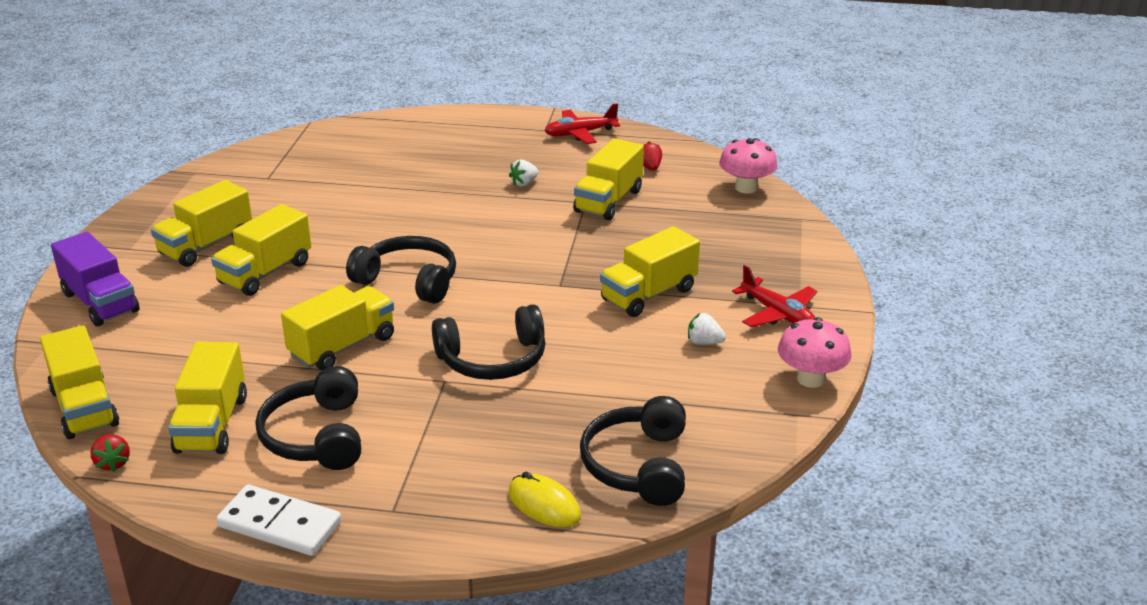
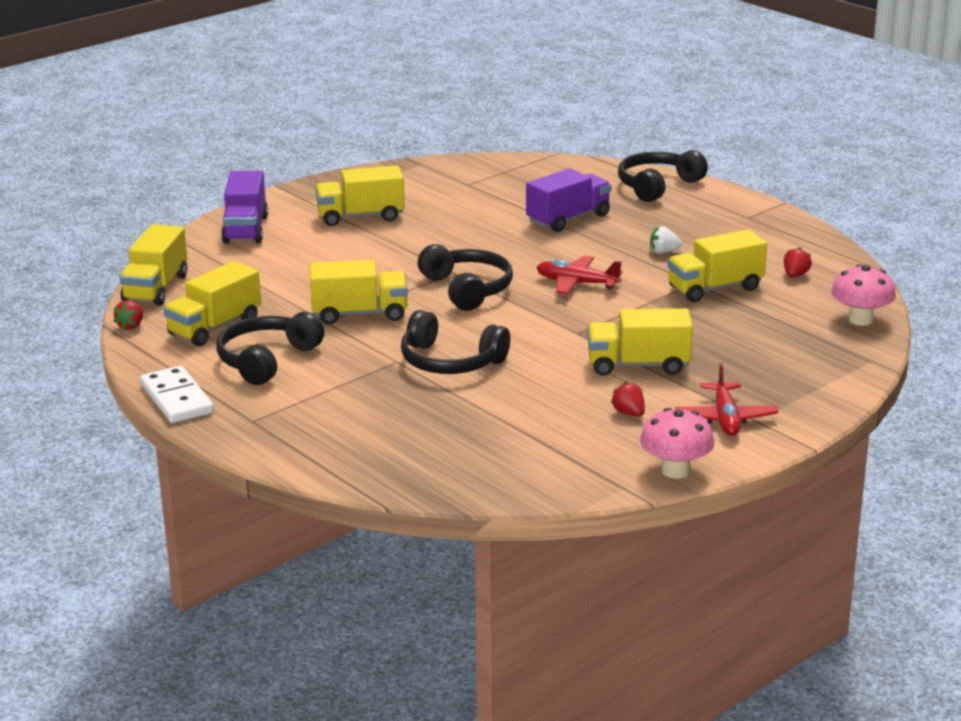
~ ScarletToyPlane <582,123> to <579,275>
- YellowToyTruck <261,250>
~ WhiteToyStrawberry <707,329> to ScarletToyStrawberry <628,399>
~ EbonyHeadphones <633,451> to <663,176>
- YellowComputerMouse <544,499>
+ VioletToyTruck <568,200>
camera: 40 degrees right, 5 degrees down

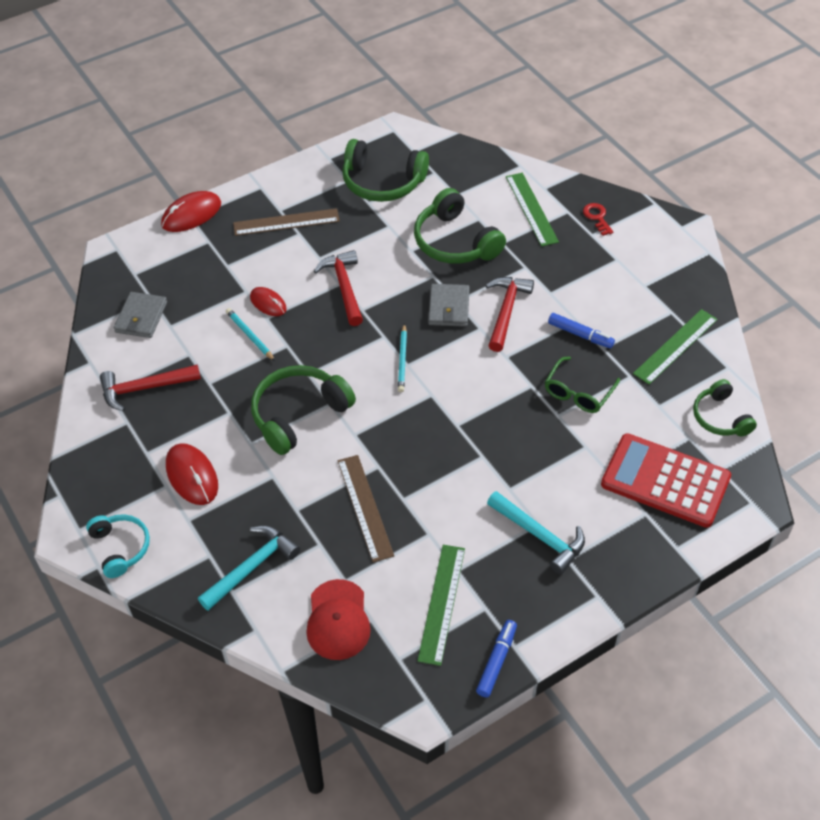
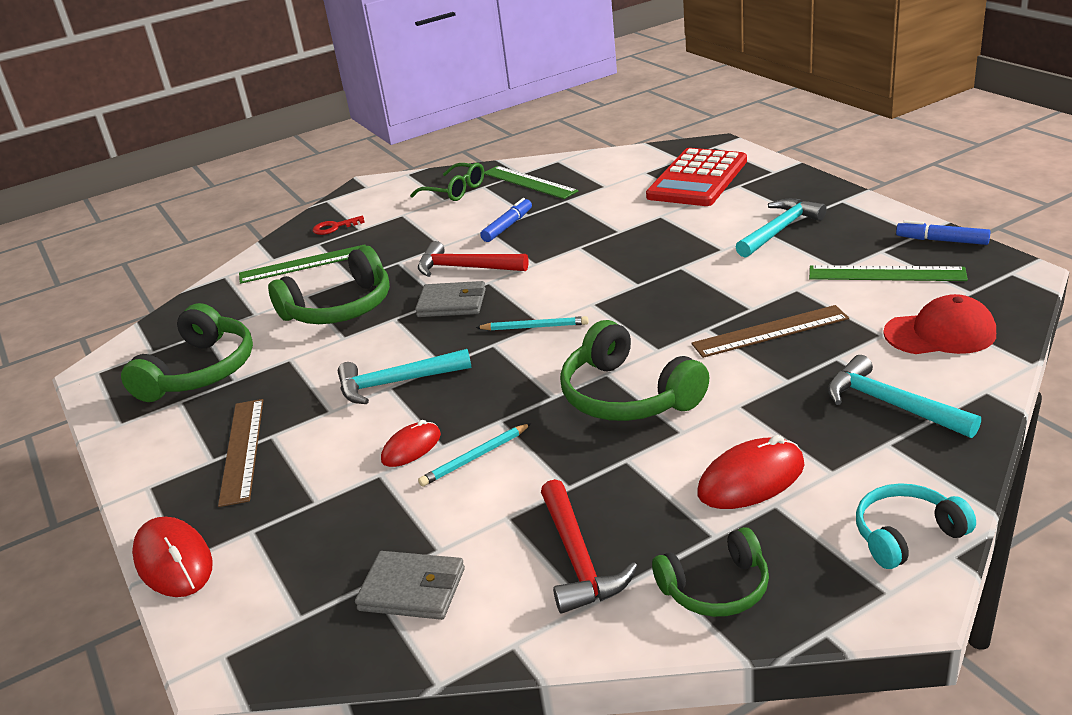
~ ScarletHammer <338,288> to TurquoiseHammer <405,376>
~ LeafGreenSpectacles <582,384> to <447,182>
~ LeafGreenHeadphones <725,407> to <710,572>
camera: 85 degrees left, 20 degrees down

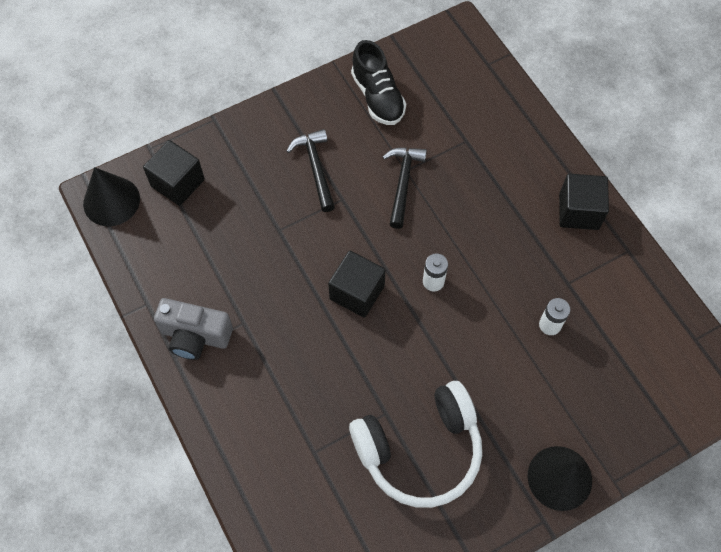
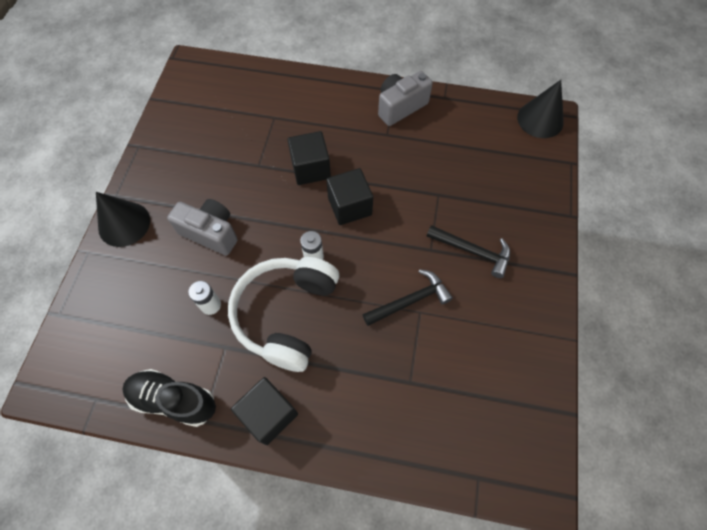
~ EbonyShoe <378,82> to <169,398>
~ EbonyCube <174,173> to <309,158>
~ EbonyHammer <405,188> = <407,297> 75 degrees counterclockwise
~ WhiteHeadphones <415,444> to <283,314>
+ GreyCamera <202,227>
camera: 130 degrees right, 0 degrees up

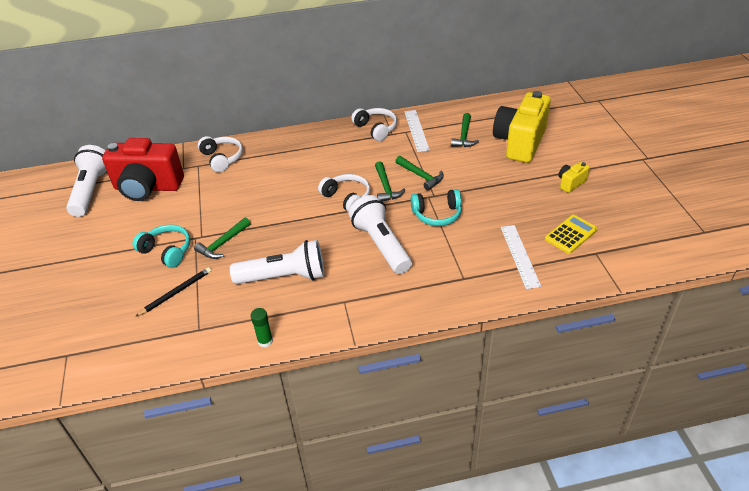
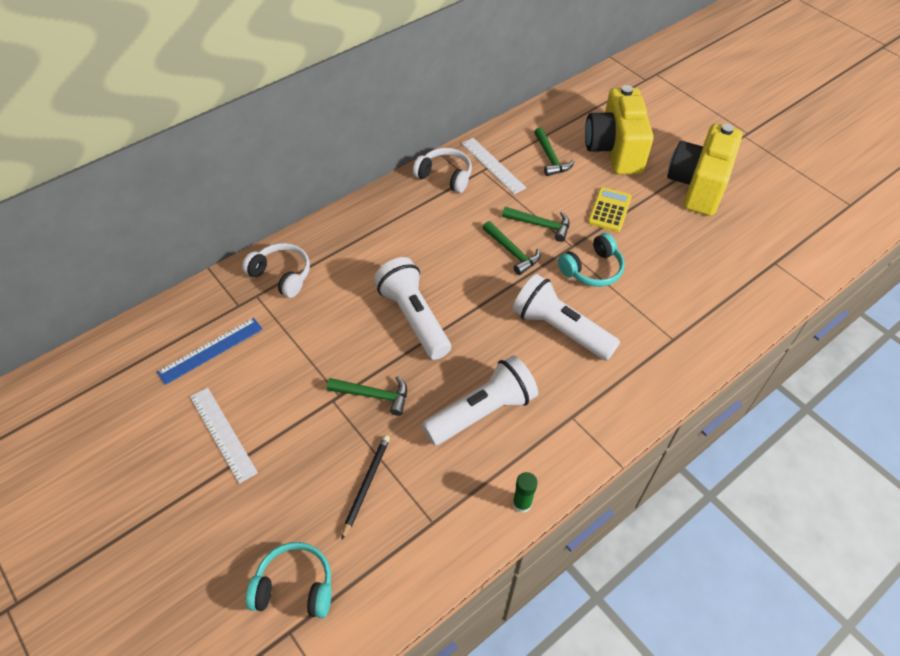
~ ScarletCamera <143,169> to BlueRuler <210,351>
~ WhitePocketTorch <86,181> to <412,308>
~ YellowCamera <574,177> = <704,170> x2.31
- WhiteHeadphones <344,193>
~ YellowAddingMachine <571,234> to <610,209>
~ LeafGreenHammer <222,238> = <367,396> 90 degrees counterclockwise
~ TurquoiseHeadphones <161,246> to <289,580>
~ WhiteRuler <521,257> to <224,436>
camera: 30 degrees left, 10 degrees up

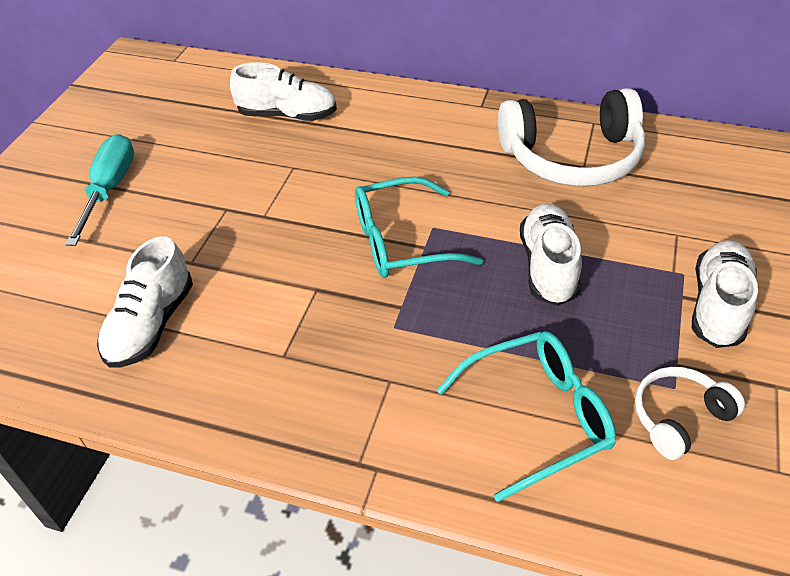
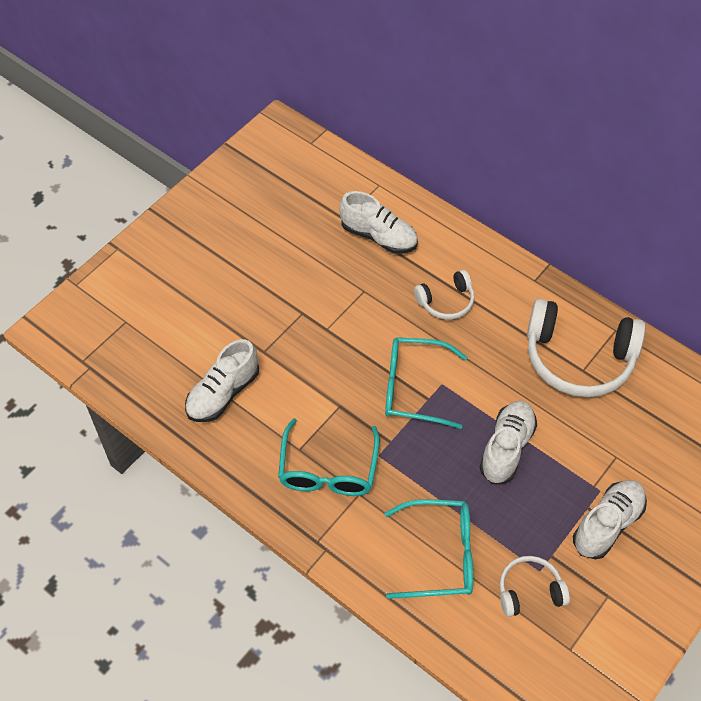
- TurquoiseScrewdriver <99,190>
+ WhiteHeadphones <444,295>
+ TurquoiseSpectacles <329,457>
camera: 20 degrees right, 10 degrees up

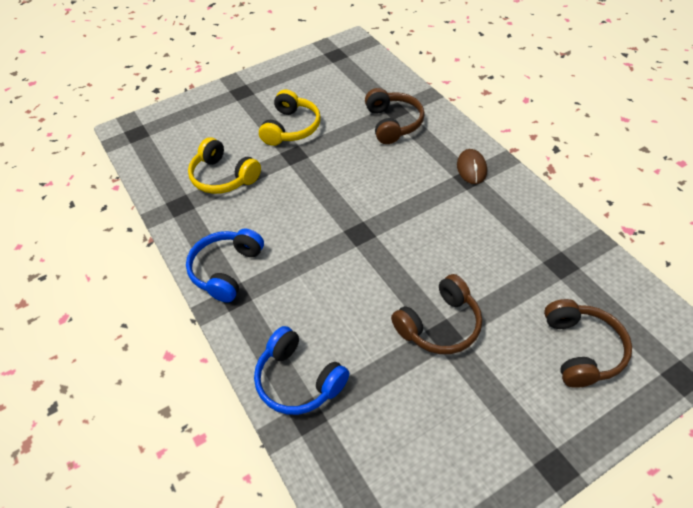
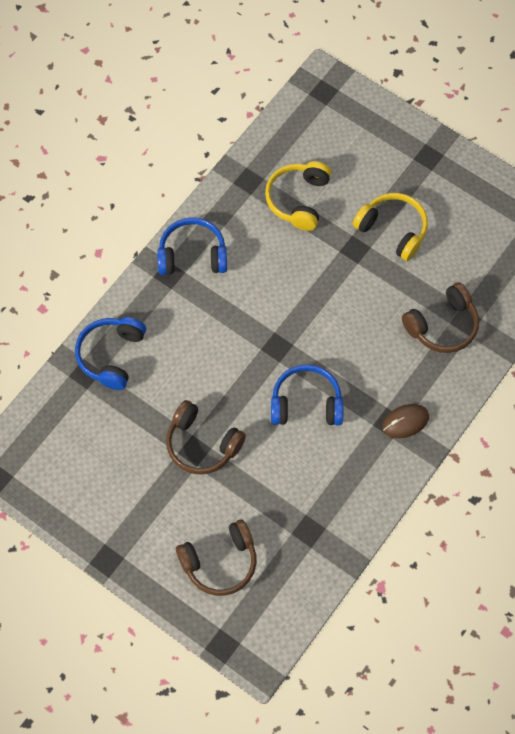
~ YellowHeadphones <290,117> = <390,227> 135 degrees counterclockwise
+ BlueHeadphones <307,394>
camera: 65 degrees right, 15 degrees up

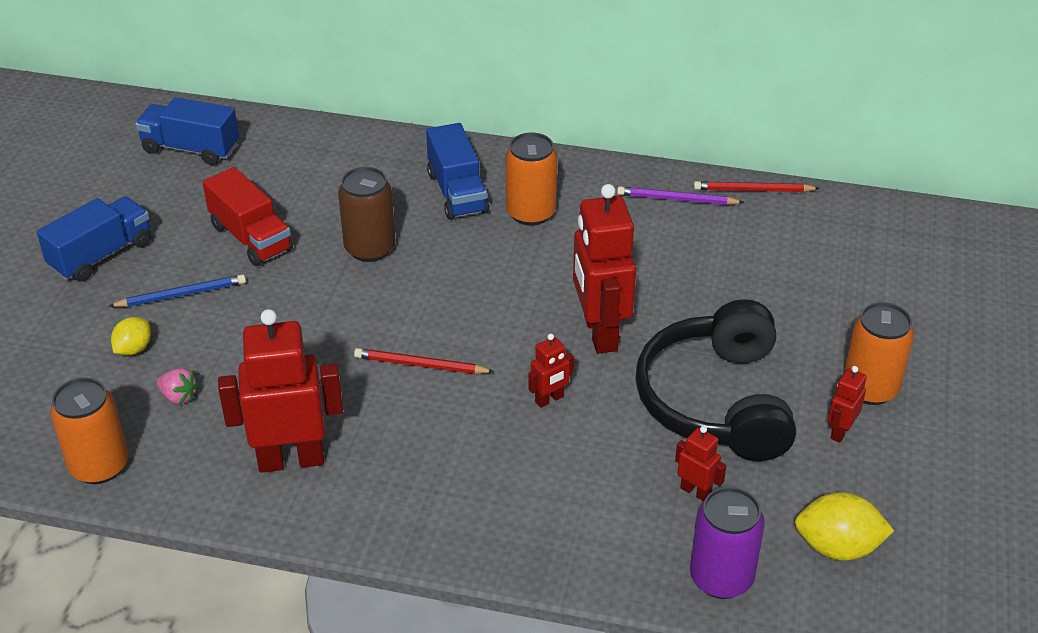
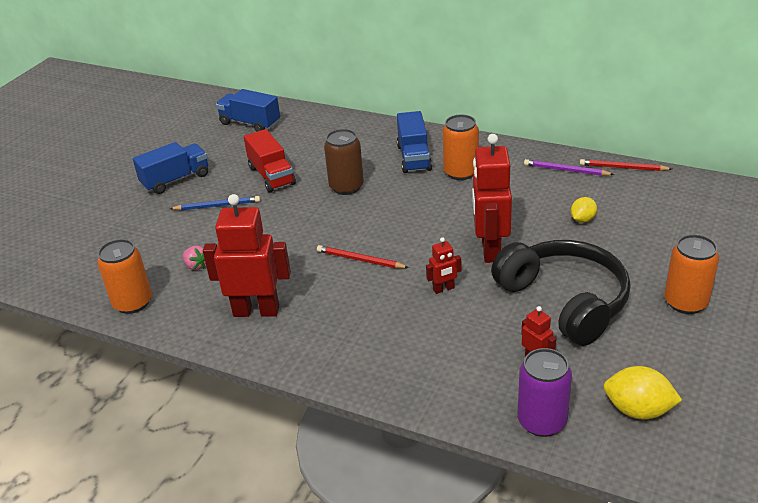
~ EbonyHeadphones <716,380> = <561,293> 135 degrees clockwise
~ YellowLemon <131,336> to <584,210>
- ScarletToyRobot <847,404>
camera: 15 degrees right, 5 degrees down

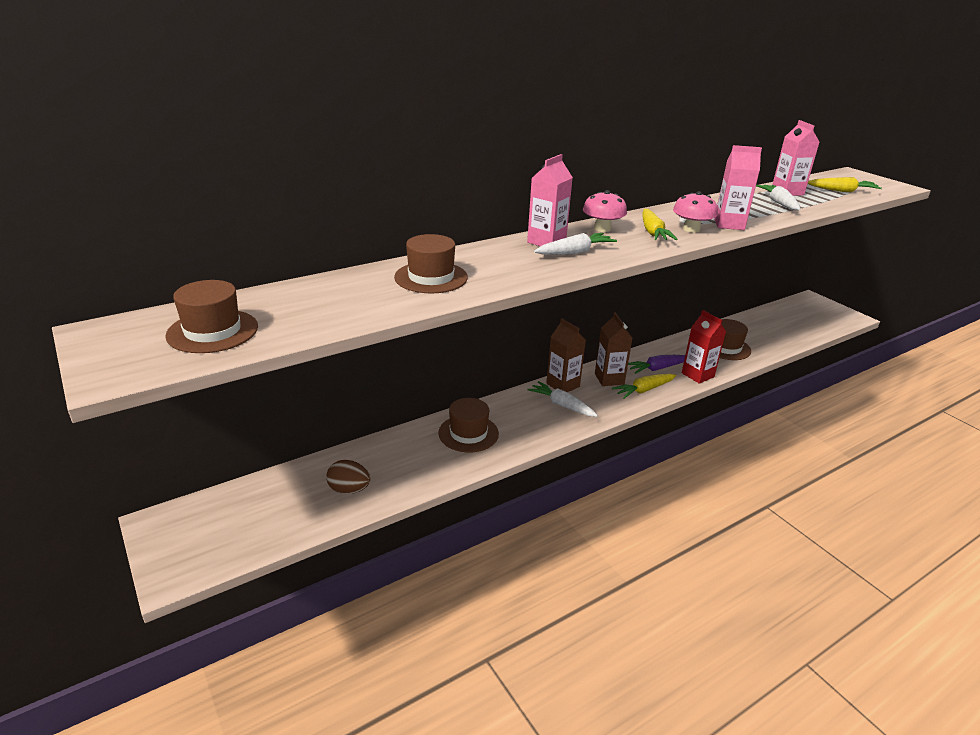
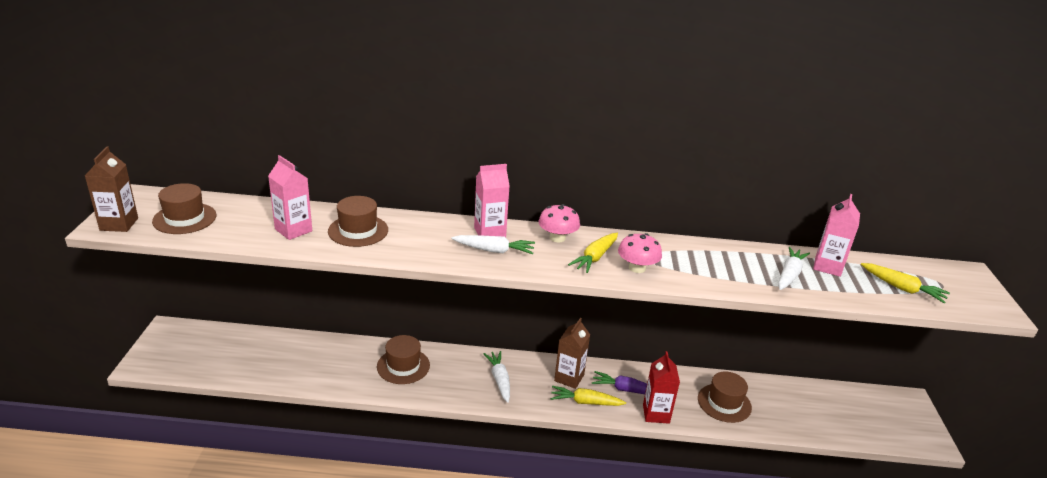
~ RosePinkMilkCarton <738,187> to <290,197>
~ BrownMilkCarton <566,355> to <111,189>
- BrownToyEgg <348,477>
camera: 35 degrees right, 0 degrees up

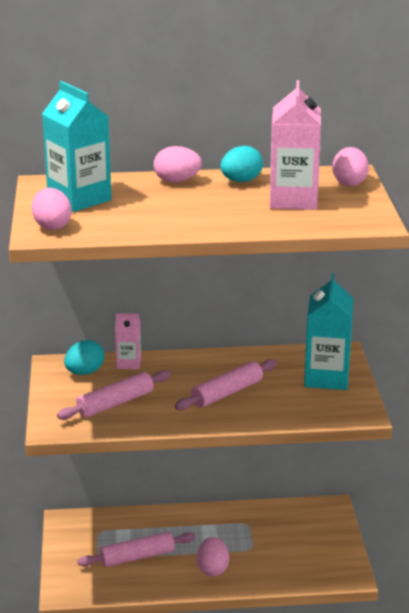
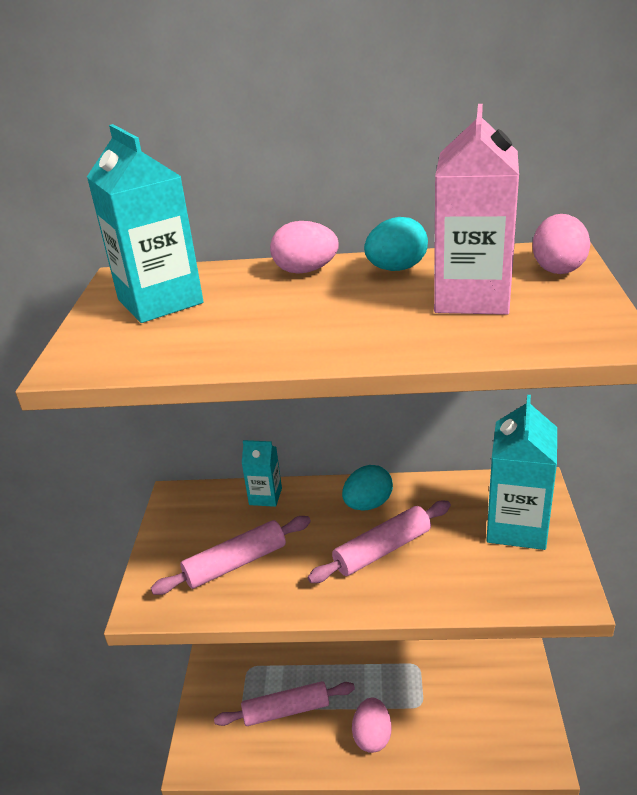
- RosePinkToyEgg <52,209>
~ RosePinkMilkCarton <128,341> to TurquoiseMilkCarton <262,473>
~ TurquoiseToyEgg <84,357> to <367,488>
camera: 10 degrees right, 5 degrees up

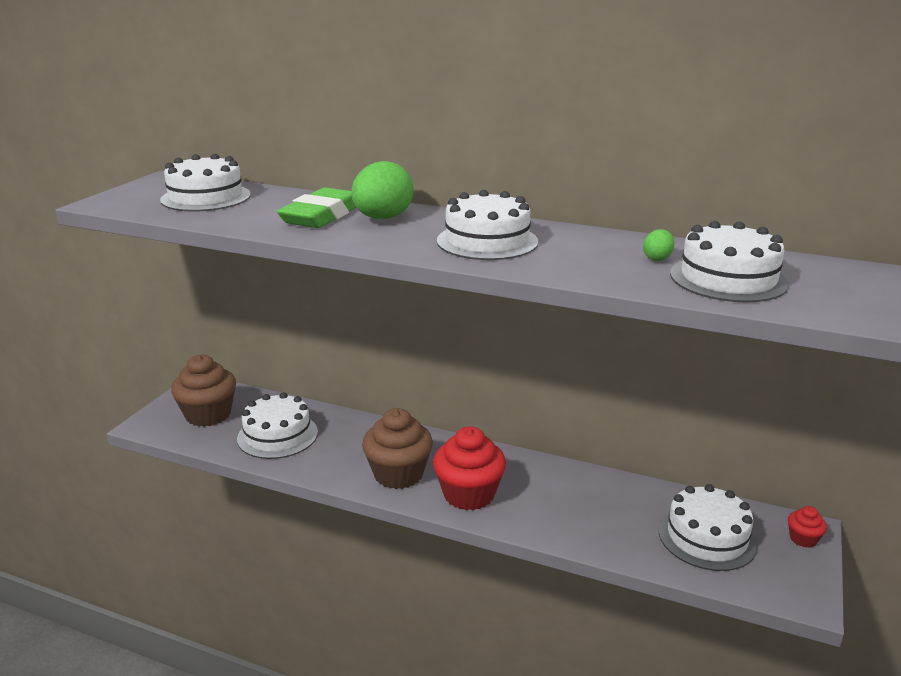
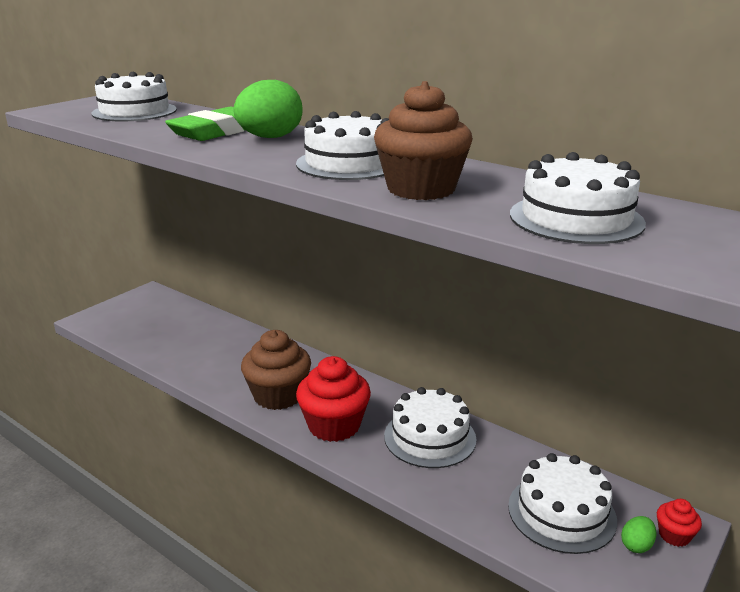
~ LeafGreenToyEgg <658,245> to <638,534>
~ BrownFairyCake <203,390> to <423,140>
~ WhiteLayerCake <277,425> to <430,427>
camera: 15 degrees right, 0 degrees up

